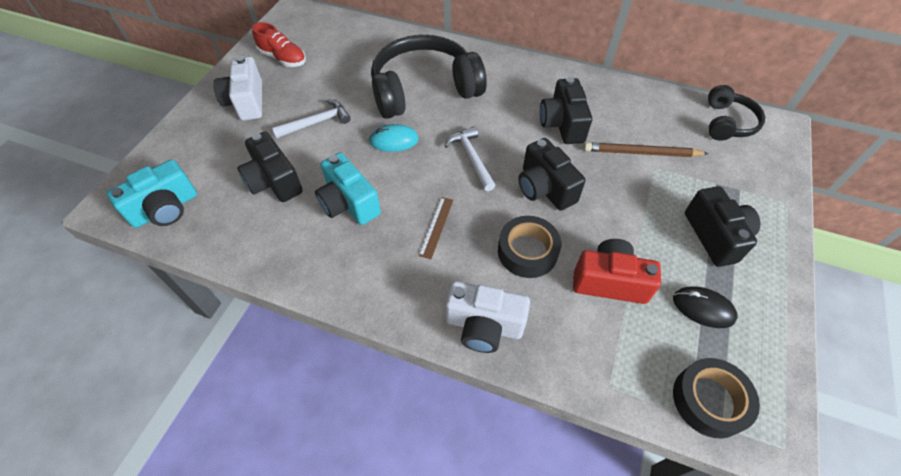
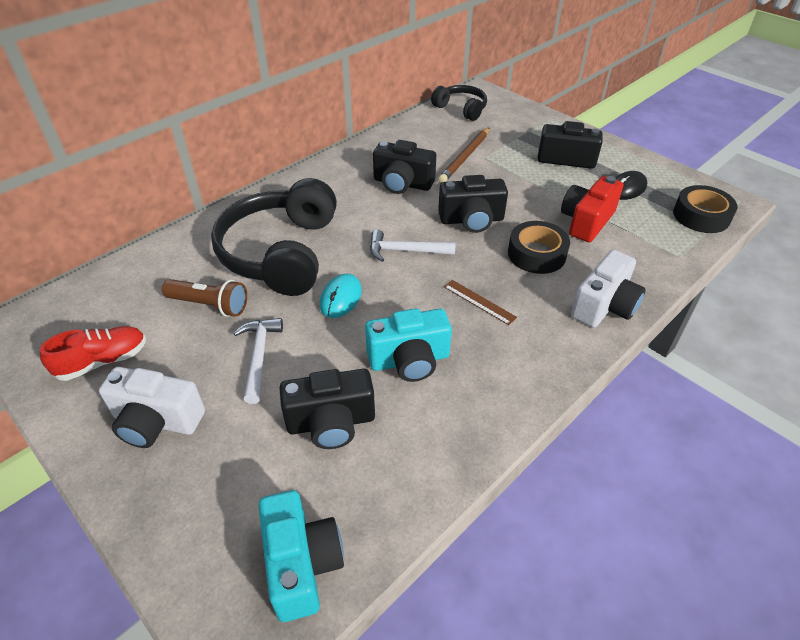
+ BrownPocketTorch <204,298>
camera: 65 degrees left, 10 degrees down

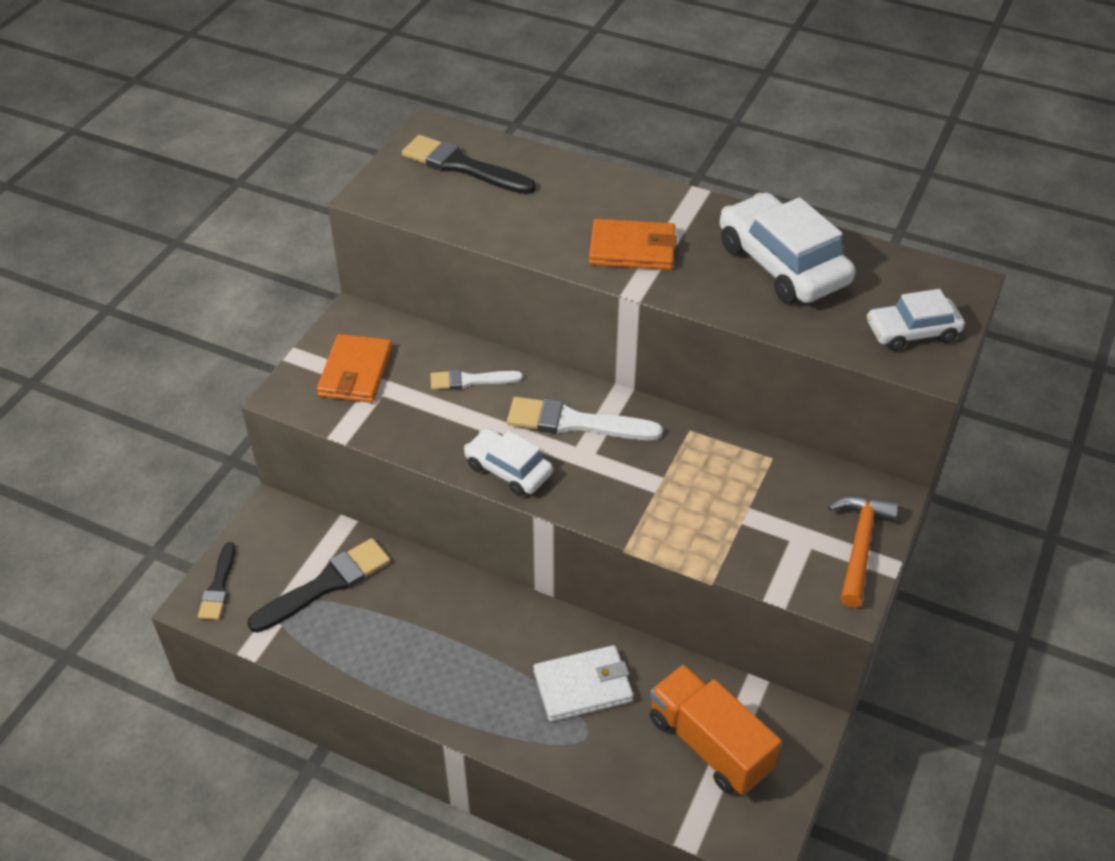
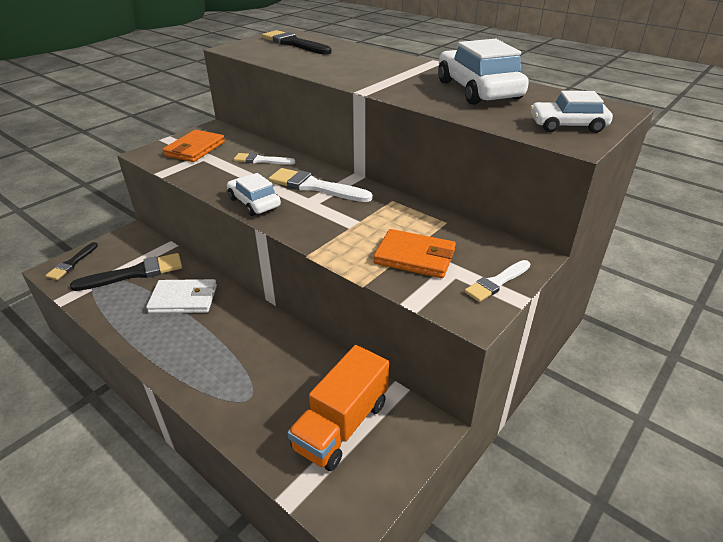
~ OrangeColouredCardWallet <633,244> to <414,253>
~ OrangeColouredHammer <863,551> to WhitePaintBrush <497,281>
~ WhiteCardWallet <583,683> to <181,296>
~ OrangeColouredToyTruck <716,730> = <338,408> 120 degrees counterclockwise
camera: 15 degrees right, 10 degrees down

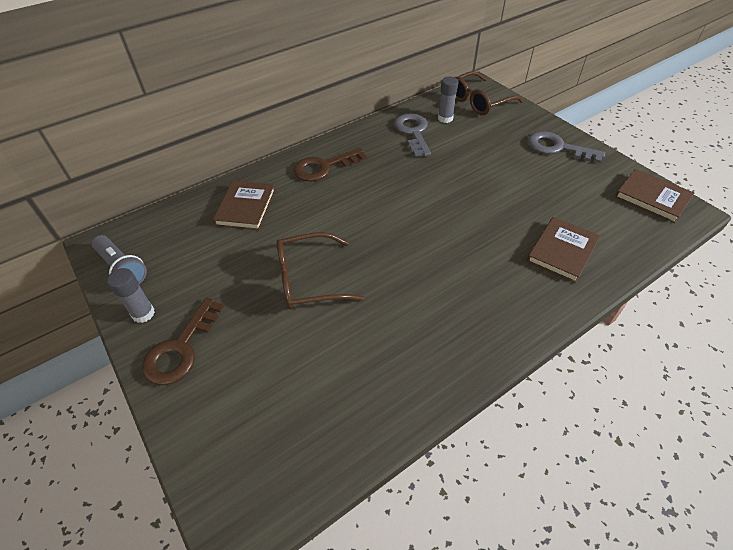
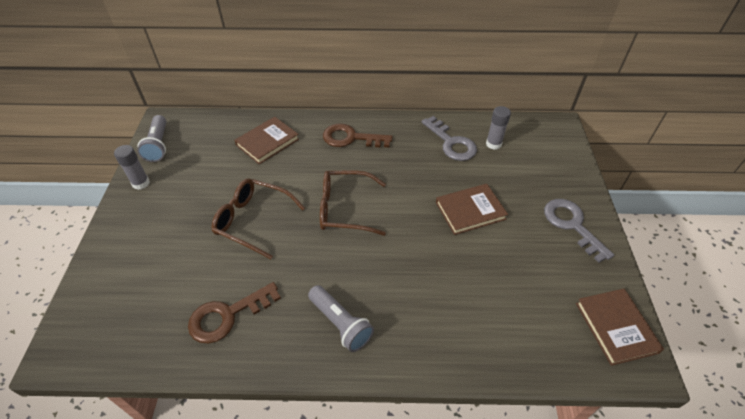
~ BrownSpectacles <489,93> to <353,203>
~ GreyKey <412,135> = <449,138> 120 degrees clockwise
~ BrownHardcover <563,250> to <472,209>
~ BrownKey <183,341> to <234,313>
+ GreyPocketTorch <341,318>
camera: 35 degrees right, 0 degrees up

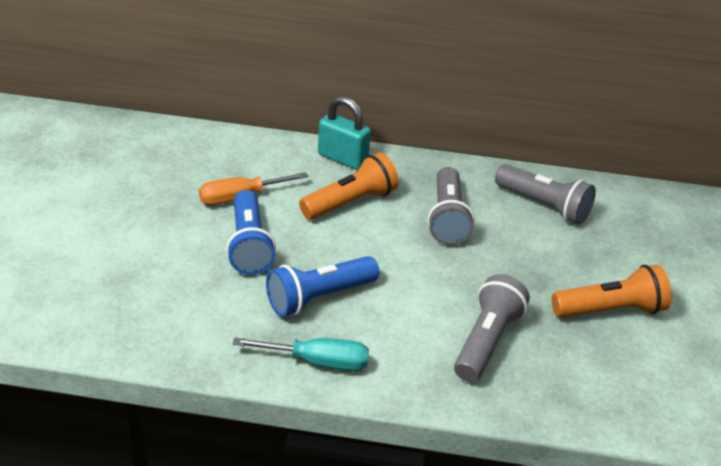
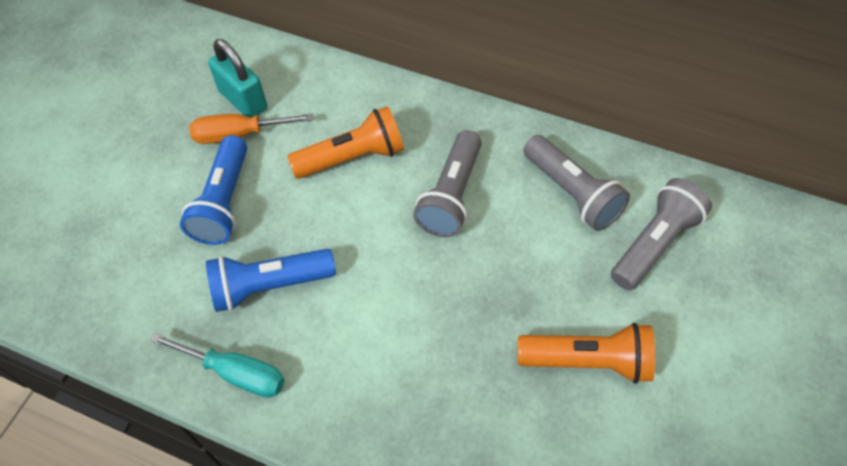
~ TurquoiseSmallLock <344,133> to <237,78>
~ GreyPocketTorch <492,328> to <661,234>
camera: 20 degrees right, 20 degrees up

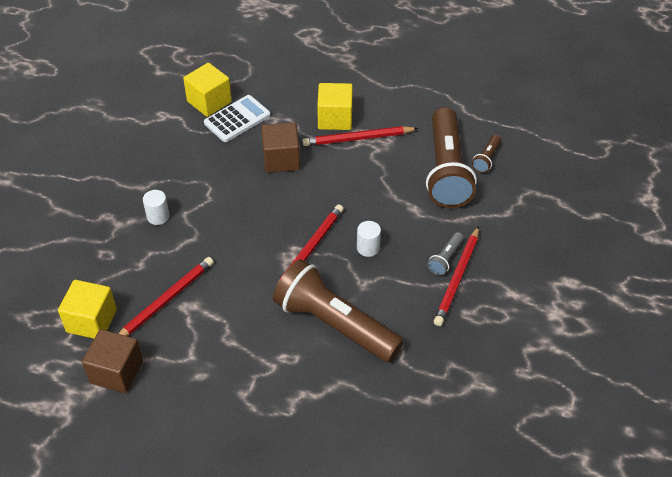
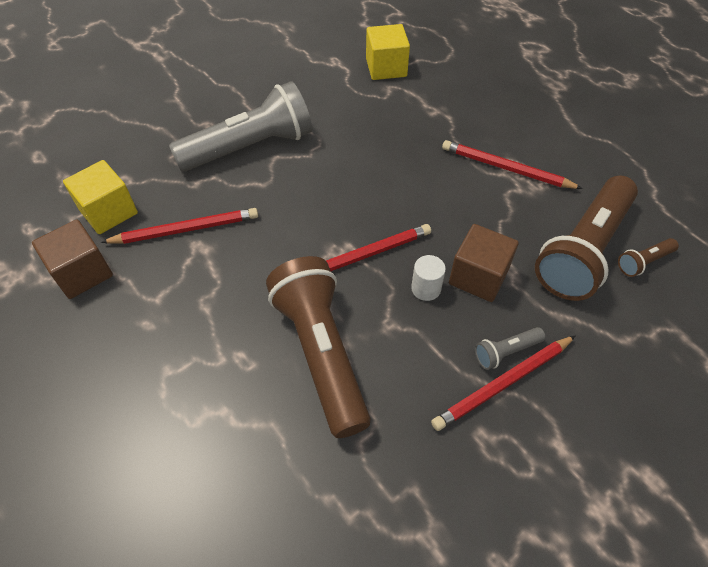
- YellowCube <335,106>
- WhiteAddingMachine <237,118>
~ BrownCube <280,147> to <484,263>
~ WhiteCylinderShape <156,207> to GreyPocketTorch <240,126>
camera: 35 degrees right, 5 degrees up

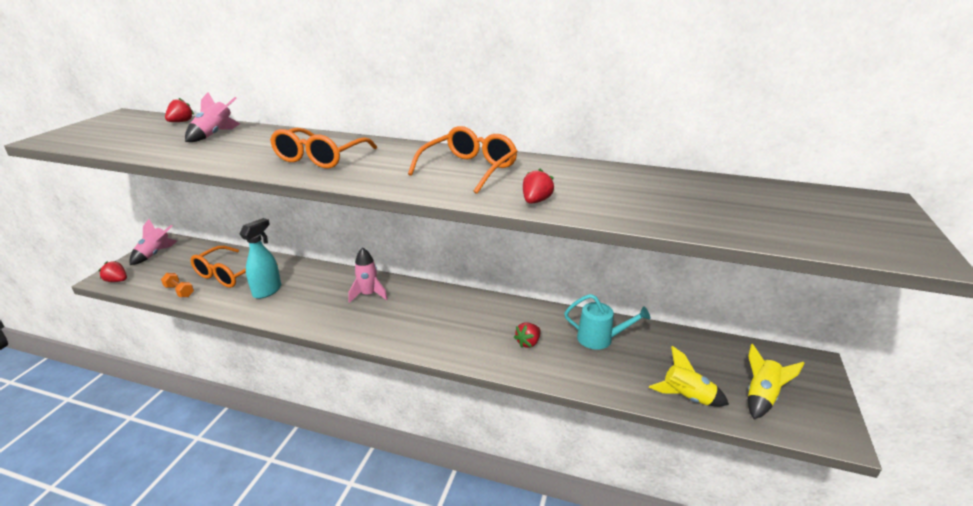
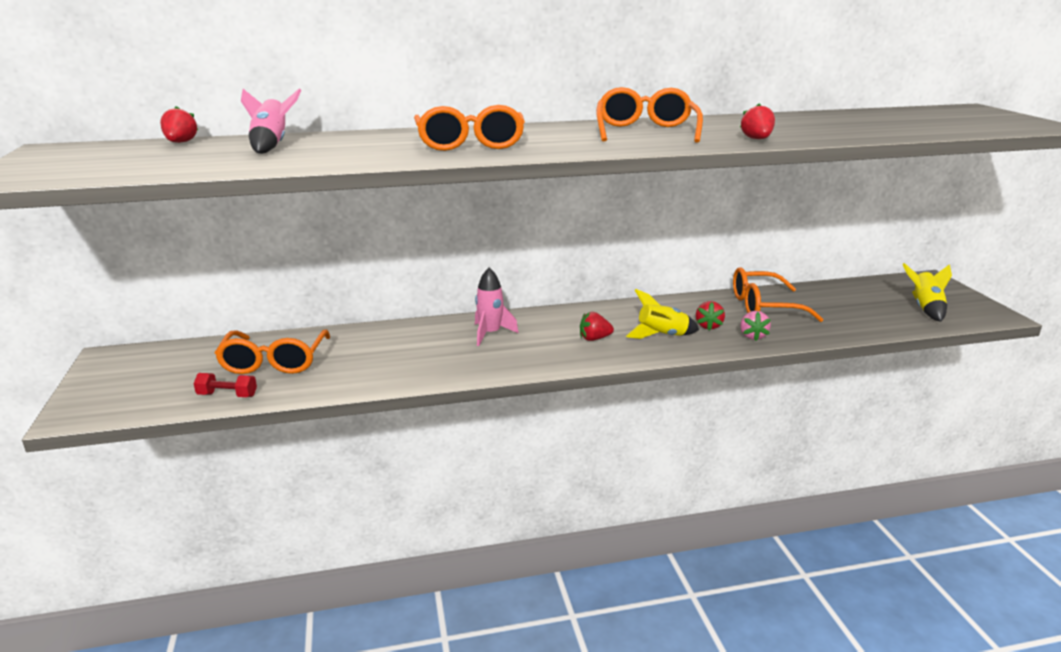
- TurquoiseSprayCleaner <260,258>
- RosePinkToyRocket <153,242>
~ ScarletToyStrawberry <112,271> to <597,326>
~ OrangeColouredFreeWeight <177,285> to ScarletFreeWeight <225,385>
~ TurquoiseWateringCan <607,322> to OrangeColouredSpectacles <778,294>
~ YellowToyRocket <689,376> to <662,314>
+ RosePinkToyStrawberry <755,326>
camera: 30 degrees left, 5 degrees down

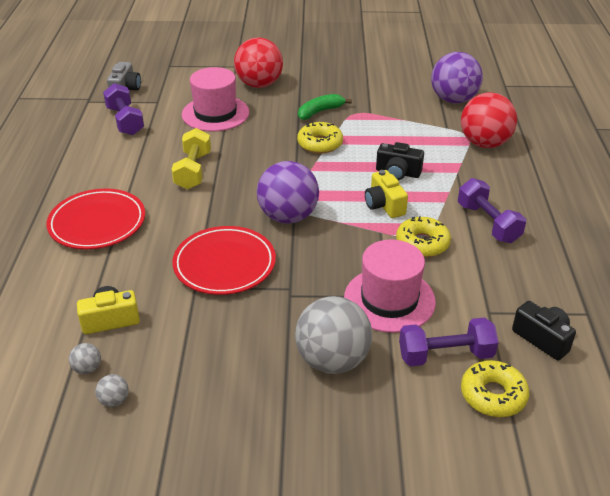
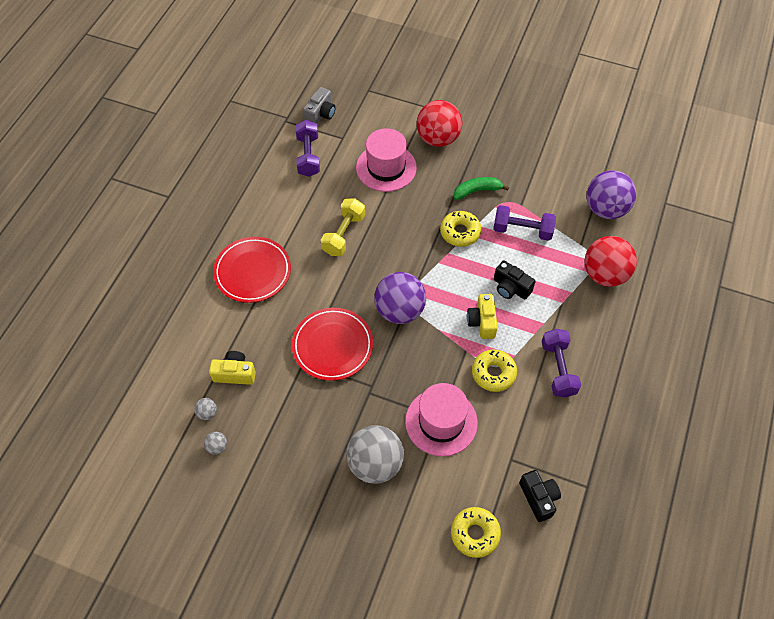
~ VioletFreeWeight <449,341> to <524,223>
camera: 20 degrees right, 20 degrees up

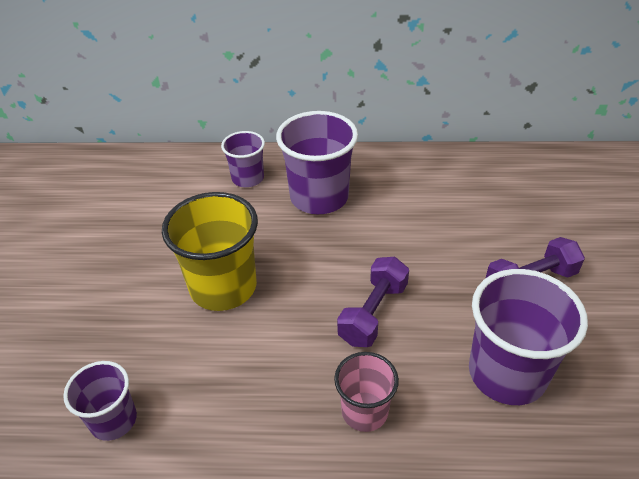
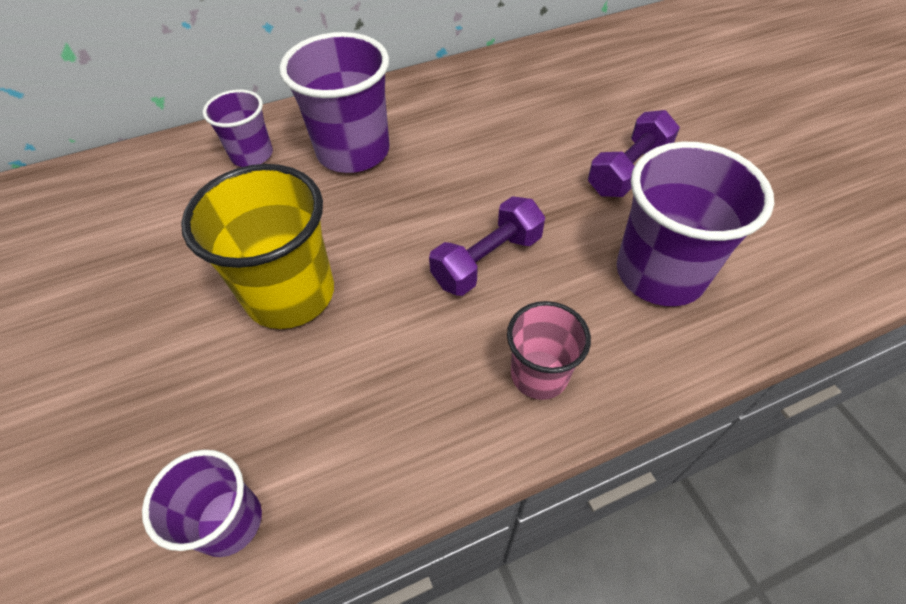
~ VioletFreeWeight <373,302> = <487,246> 45 degrees clockwise
camera: 25 degrees left, 10 degrees up

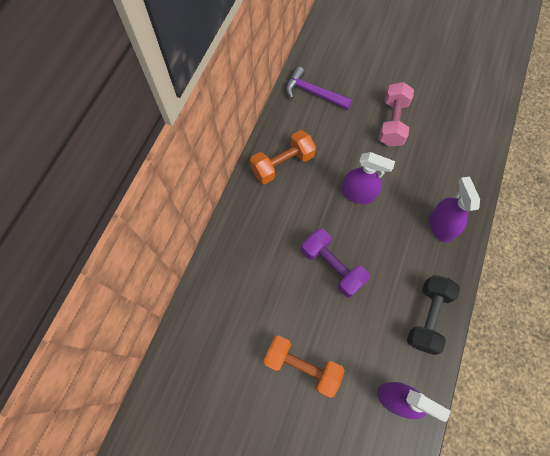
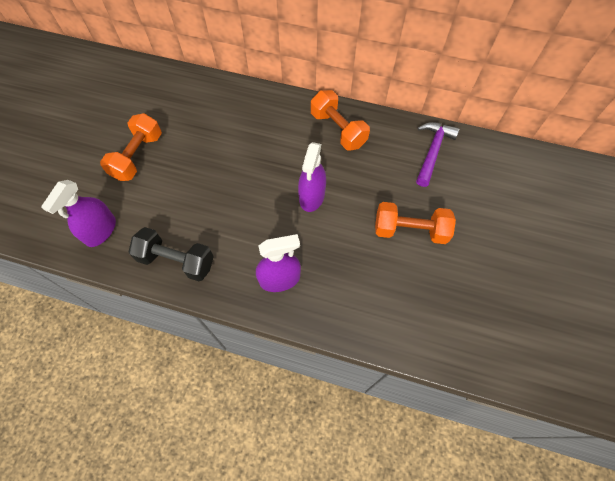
~ RosePinkFreeWeight <396,114> to OrangeColouredFreeWeight <415,223>
- VioletFreeWeight <335,263>
camera: 85 degrees right, 5 degrees down

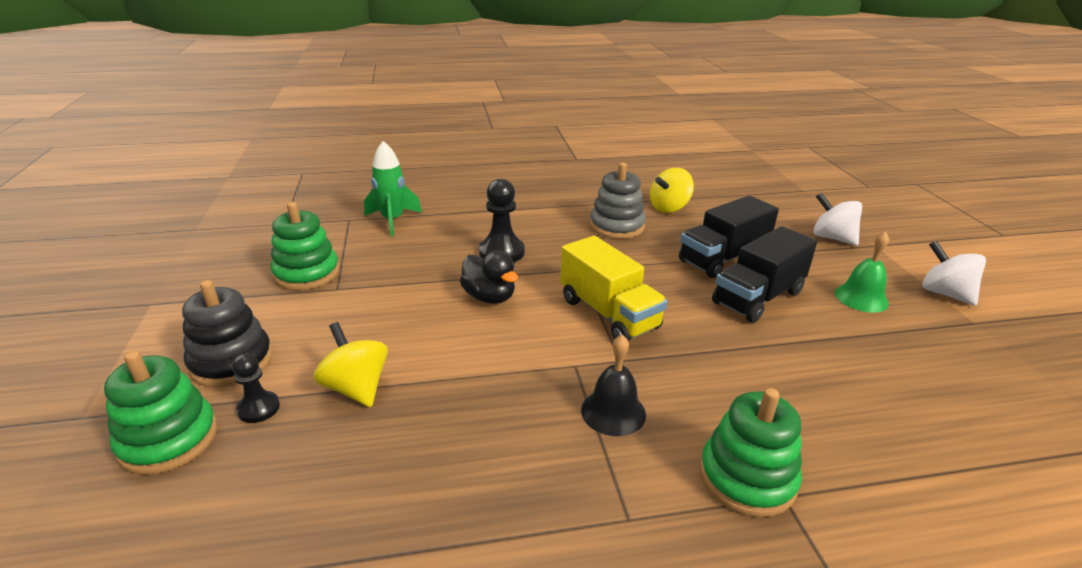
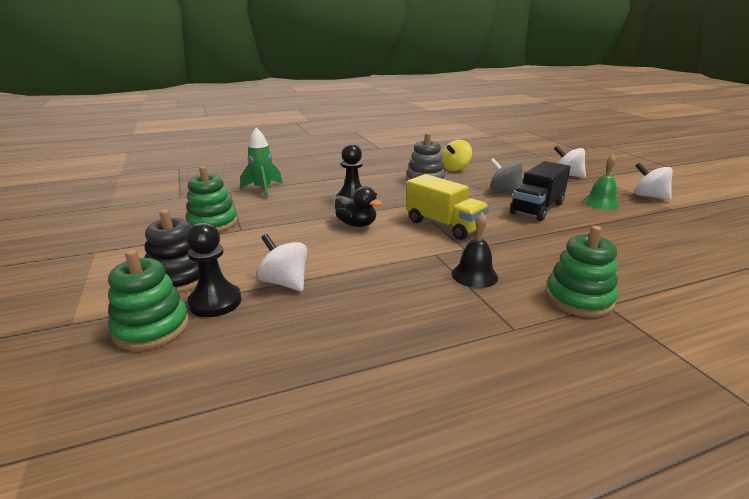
~ EbonyToyTruck <729,237> to GreyWhirligig <506,175>
~ YellowWhirligig <350,364> to WhiteWhirligig <282,262>
~ EbonyPawn <256,388> = <213,269> x1.66
camera: 10 degrees left, 5 degrees down

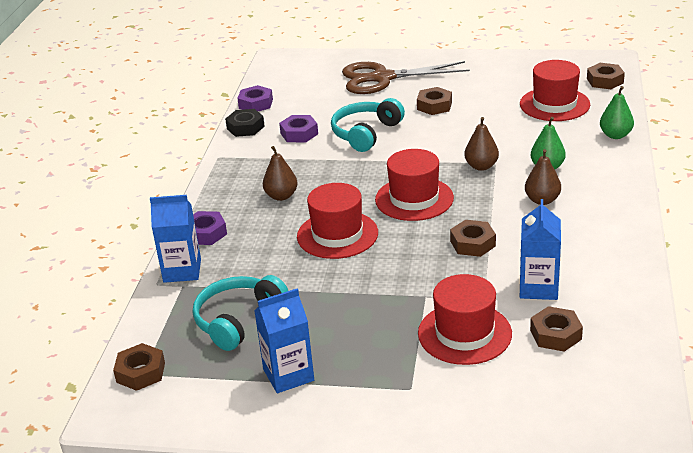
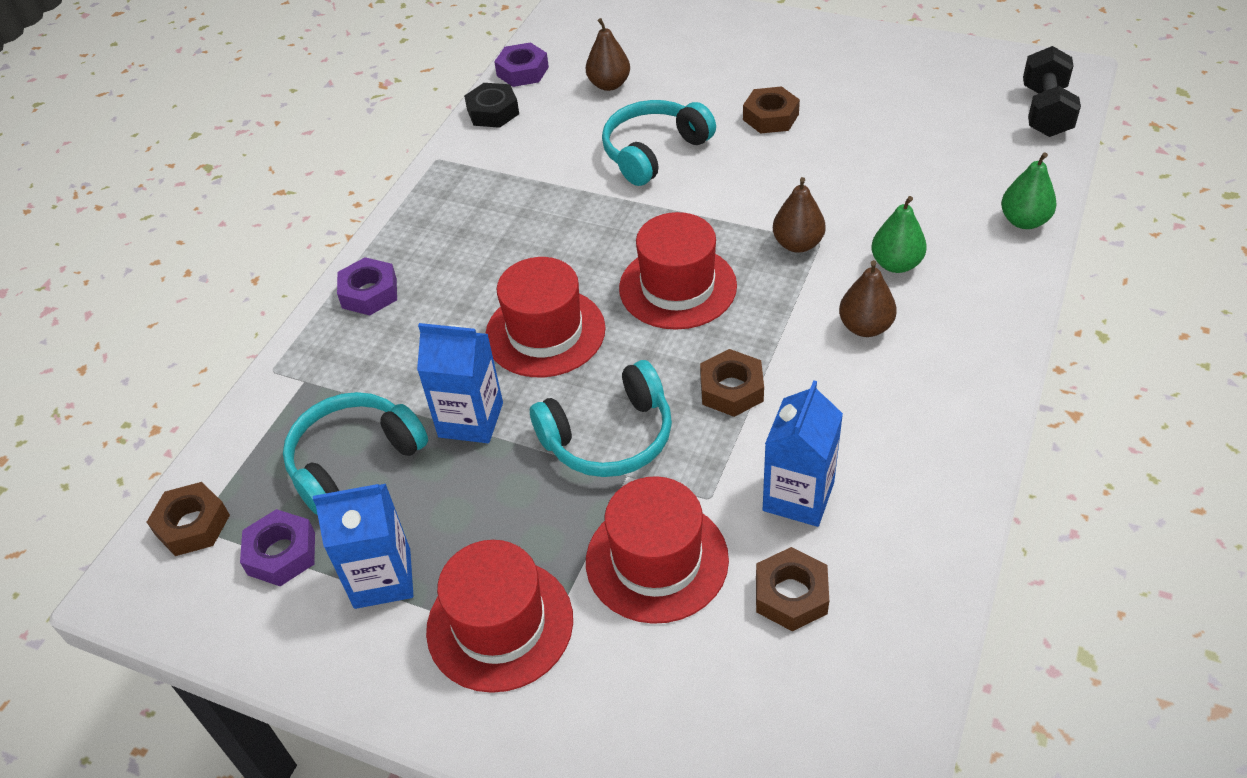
~ ScarletTallHat <555,90> to <499,616>
- BrownScissors <406,77>
~ BrownHexagonNut <606,76> to EbonyFreeWeight <1052,91>
~ VioletHexagonNut <298,128> to <277,547>
~ BrownPear <280,173> to <608,54>
~ BlueMilkCarton <175,239> to <460,383>
+ TurquoiseHeadphones <601,418>
camera: 15 degrees right, 15 degrees up

